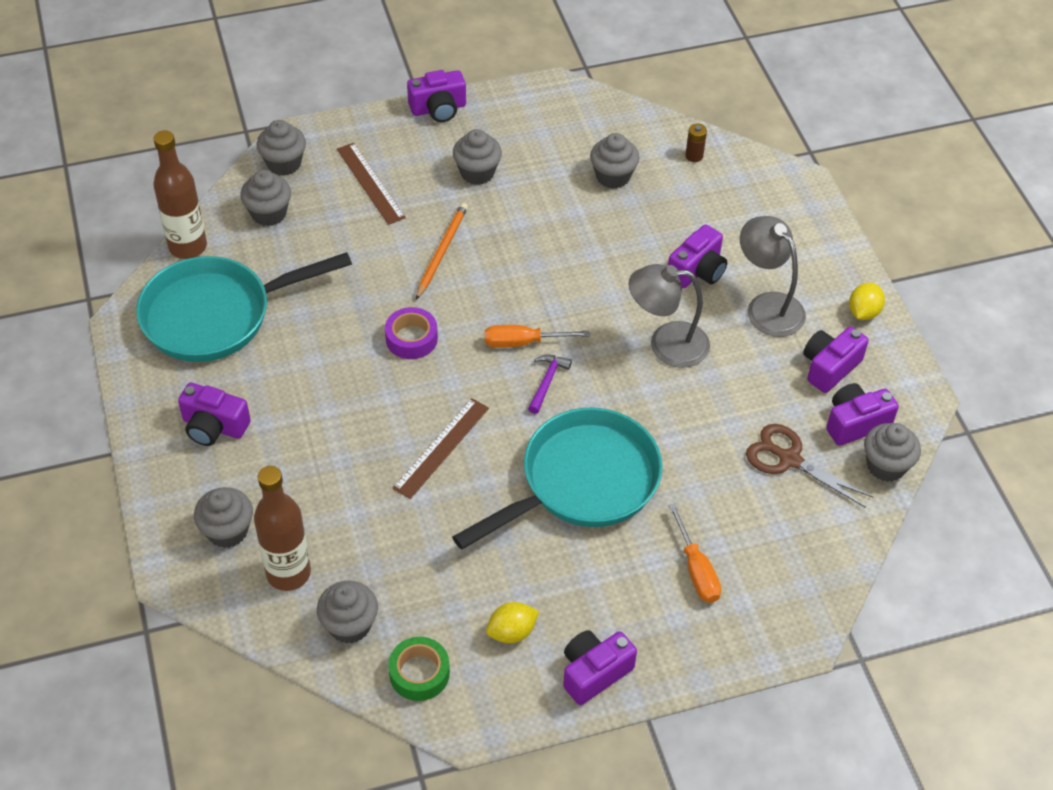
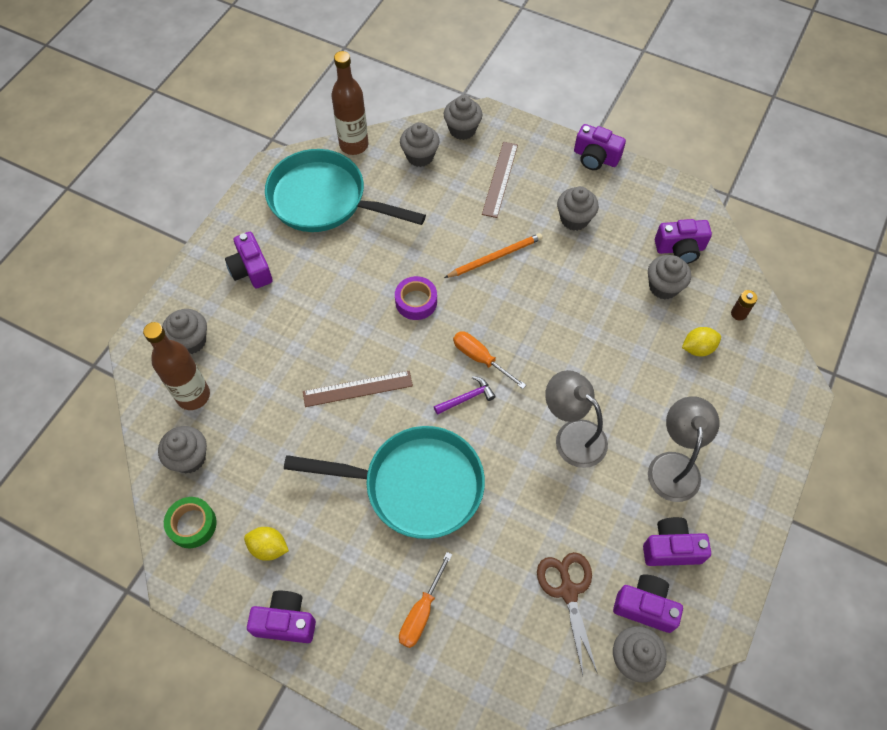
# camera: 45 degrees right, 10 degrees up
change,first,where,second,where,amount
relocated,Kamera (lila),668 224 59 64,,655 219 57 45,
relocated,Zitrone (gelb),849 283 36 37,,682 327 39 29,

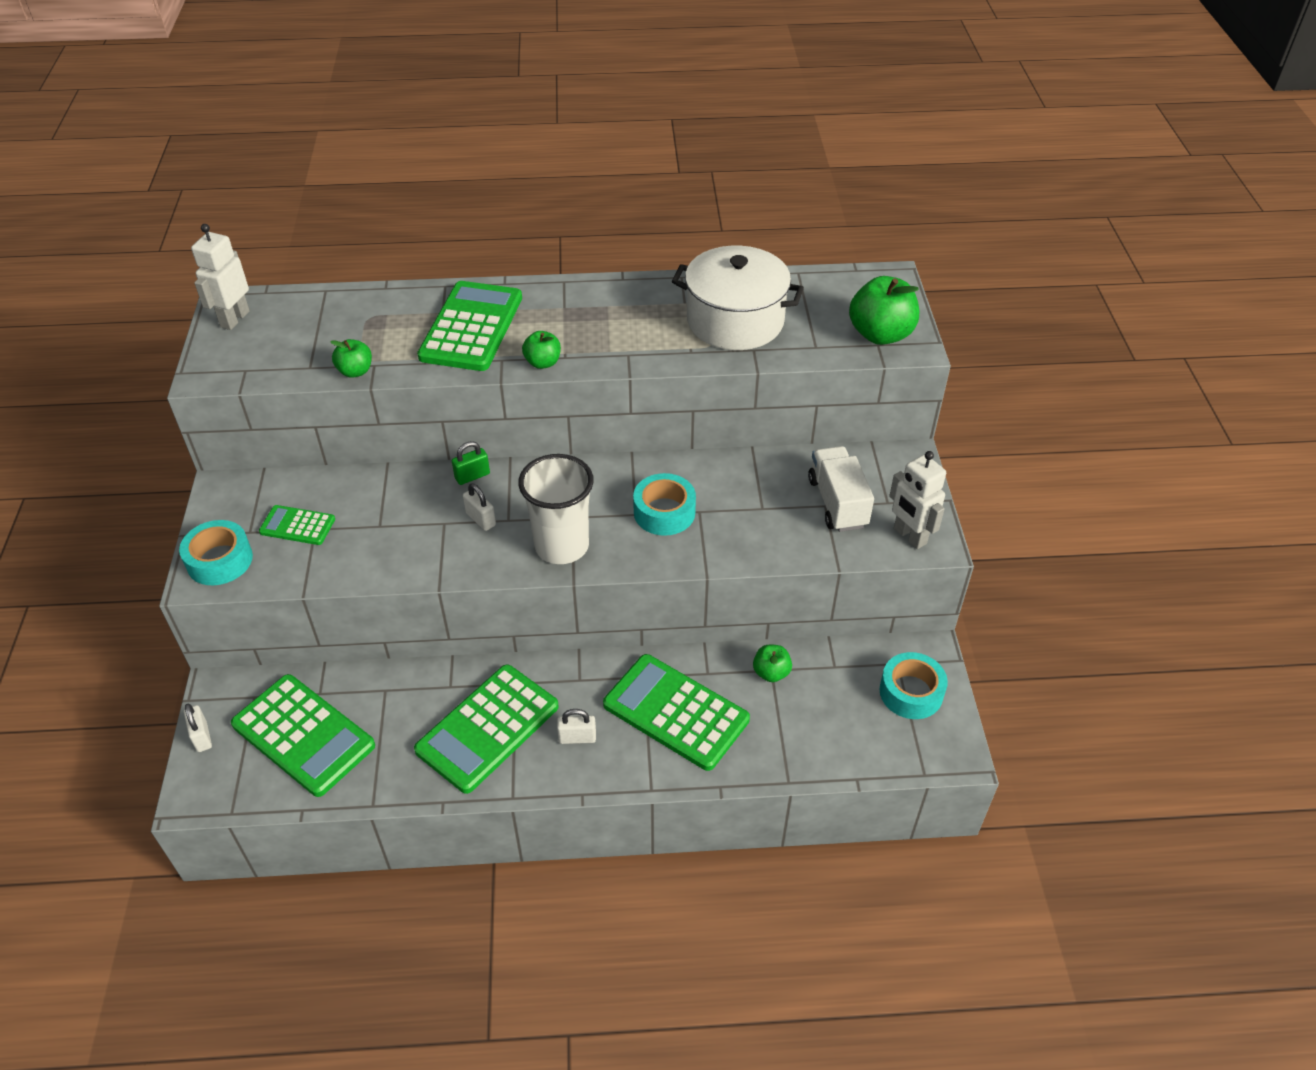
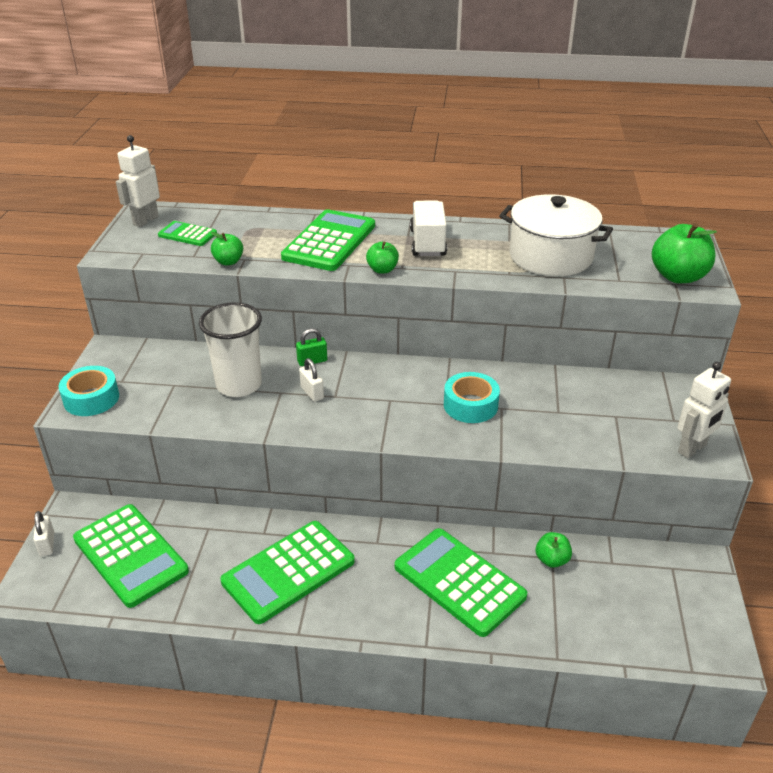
# camera: 10 degrees right, 10 degrees down
change,first,where,second,where,amount
relocated,Taschenrechner (grün),259 505 76 40,,158 221 59 25,
relocated,Becher (weiß),518 454 76 110,,199 302 63 95,
missing,Vorhängeschloss (weiß),557 709 39 35,,,
relocated,Lastwagen (weiß),808 446 66 86,,410 201 37 55,
missing,Klebeband (türkis),879 652 69 67,,,
spun,Roboter (weiß),889 451 57 98,,677 362 54 96,105 degrees counterclockwise

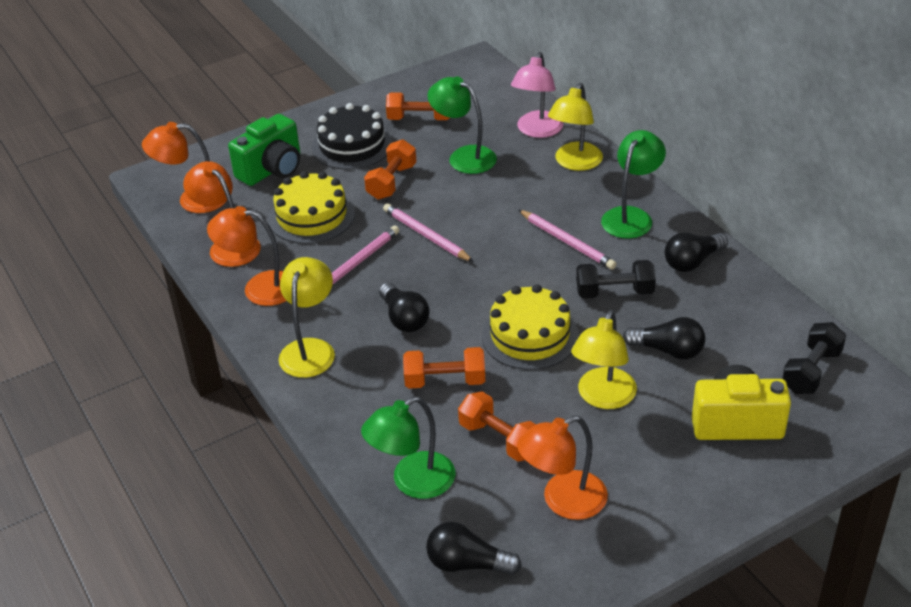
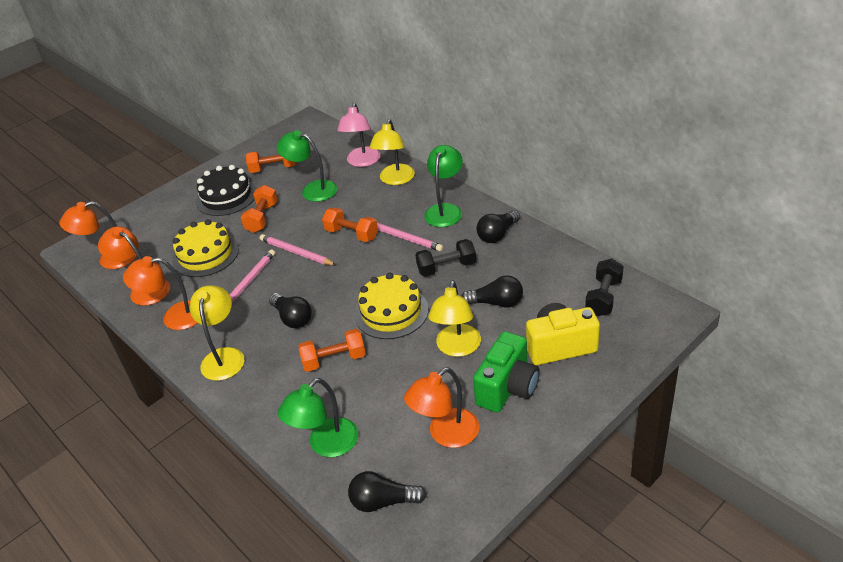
# camera: 10 degrees left, 0 degrees up
change,first,where,second,where,amount
relocated,Kamera (grün),228 114 72 72,,473 331 67 82,
relocated,Hantel (orange),458 391 78 70,,322 208 56 34,

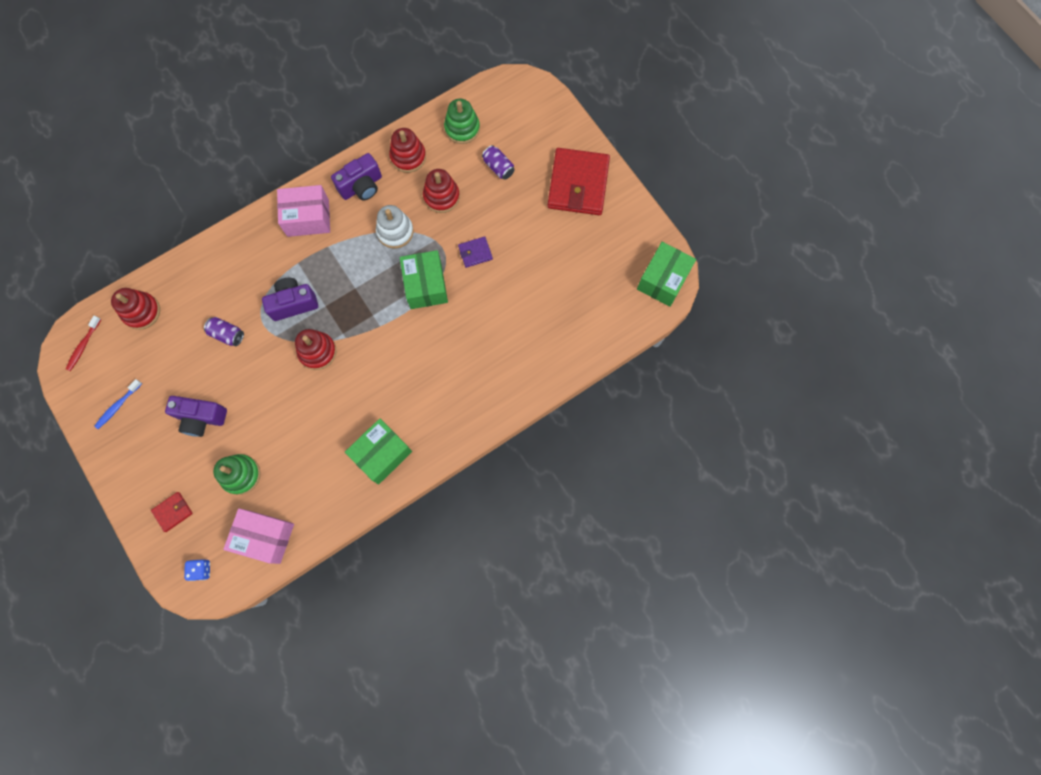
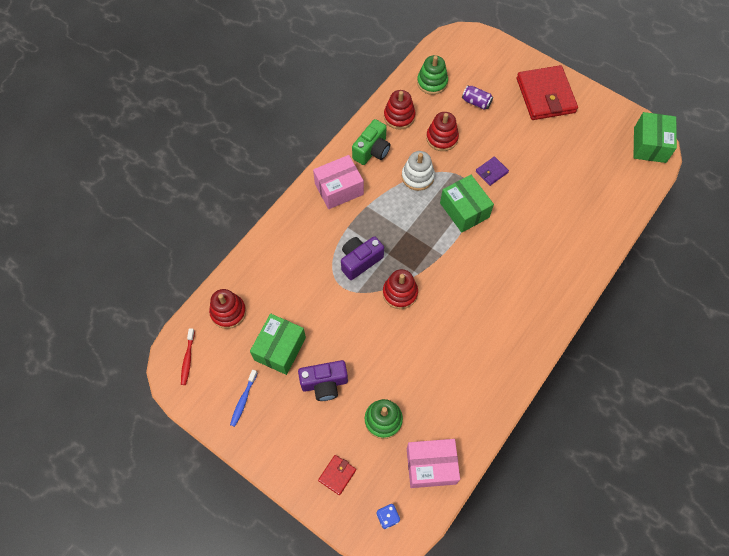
# camera: 20 degrees left, 10 degrees down
change,first,where,second,where,amount
missing,Dose (lila),204 317 40 29,,,
colour,Kamera (lila),331 153 51 48,Kamera (grün),352 119 38 46,
relocated,Schachtel (grün),345 419 67 65,,250 314 56 61,

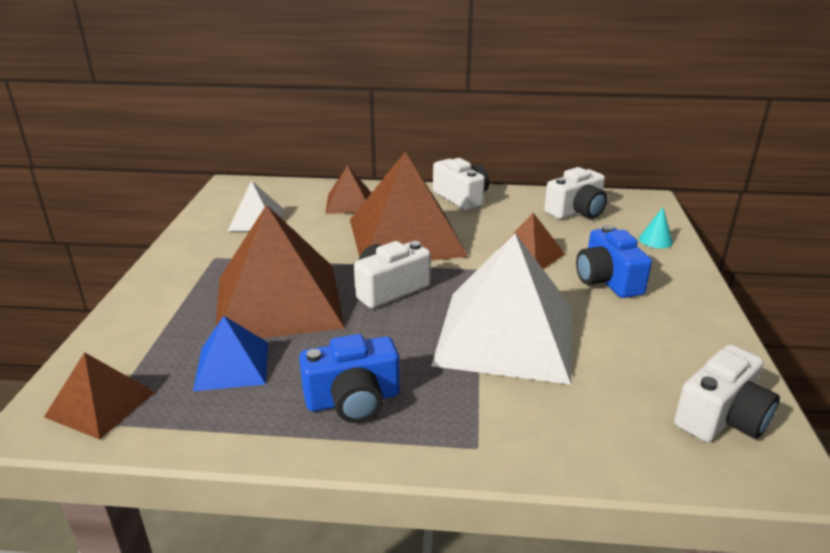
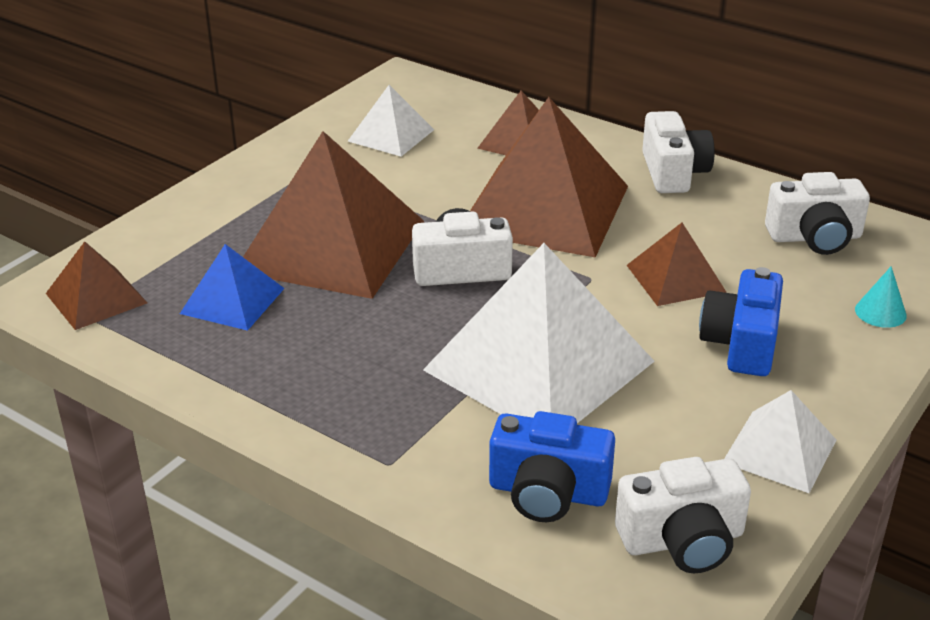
# camera: 30 degrees right, 5 degrees up
change,first,where,second,where,amount
relocated,Kamera (blau),299 334 101 89,,489 411 126 111,
appeared,,,Pyramide (weiß),724 390 112 103,

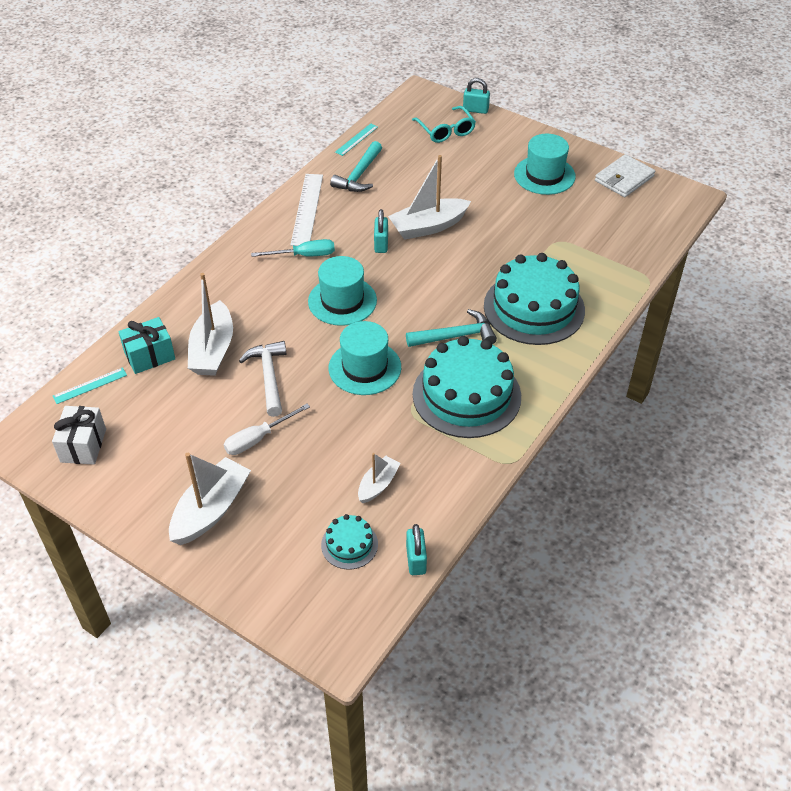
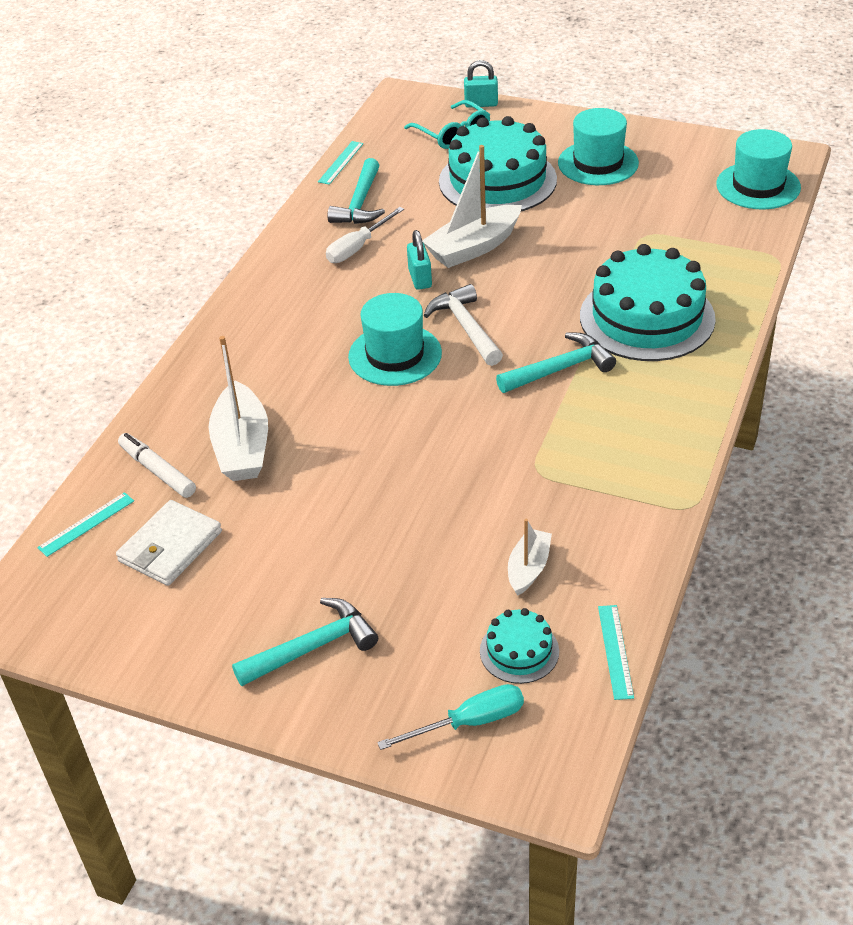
# camera: 10 degrees left, 5 degrees down
change,first,where,second,where,amount
missing,Geschenk (weiß),52 406 54 59,,,
exchanged,Geschenk (türkis),118 317 57 57,Filzstift (weiß),118 433 78 65,
exchanged,Boot (weiß),169 453 82 92,Hammer (türkis),232 598 146 88,
relocated,Schraubenzieher (weiß),224 404 86 51,,326 207 78 56,
relocated,Hammer (weiß),239 341 47 76,,424 284 79 82,
relocated,Schraubenzieher (türkis),251 239 84 18,,377 684 147 66,
missing,Lineal (weiß),290 174 33 72,,,
relocated,Hut (türkis),329 321 72 74,,716 129 85 81,
exchanged,Vorhängeschloss (türkis),406 524 21 51,Lineal (türkis),598 605 36 95,
relocated,Kuchen (türkis),413 336 108 102,,439 116 118 95,
relocated,Geldbörse (weiß),595 154 60 43,,116 500 106 86,

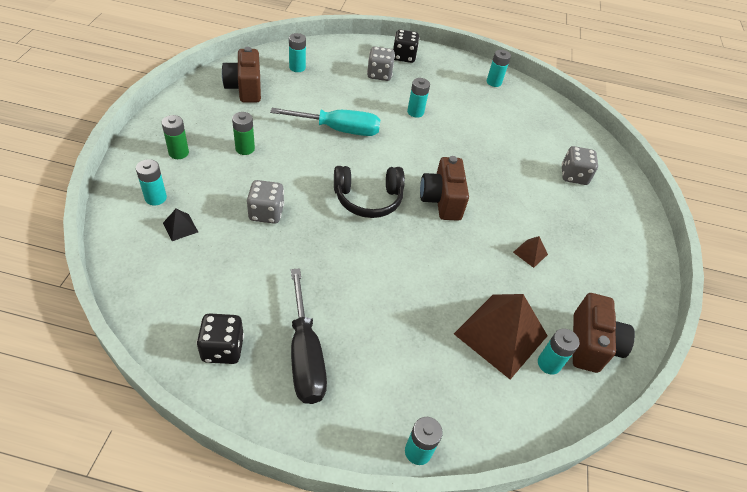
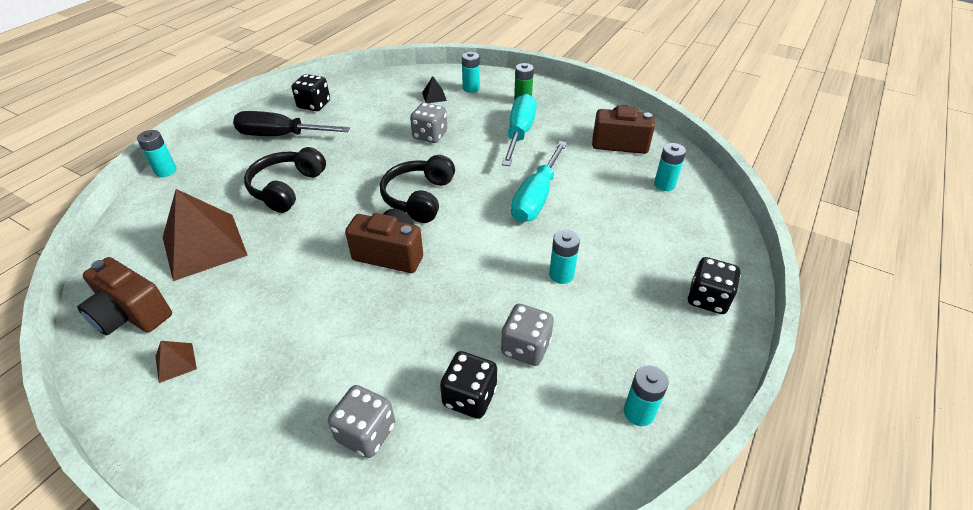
# camera: 115 degrees right, 5 degrees down
change,first,where,second,where,amount
exchanged,Batterie (grün),232 112 23 43,Schraubenzieher (türkis),502 94 35 72,
relocated,Spielwürfel (grau),367 47 28 34,,501 304 53 62,
relocated,Pyramide (braun),513 236 35 32,,155 341 42 42,
missing,Batterie (türkis),538 329 41 46,,,
appeared,,,Kopfhörer (schwarz),244 147 82 66,
appeared,,,Spielwürfel (schwarz),440 351 57 68,

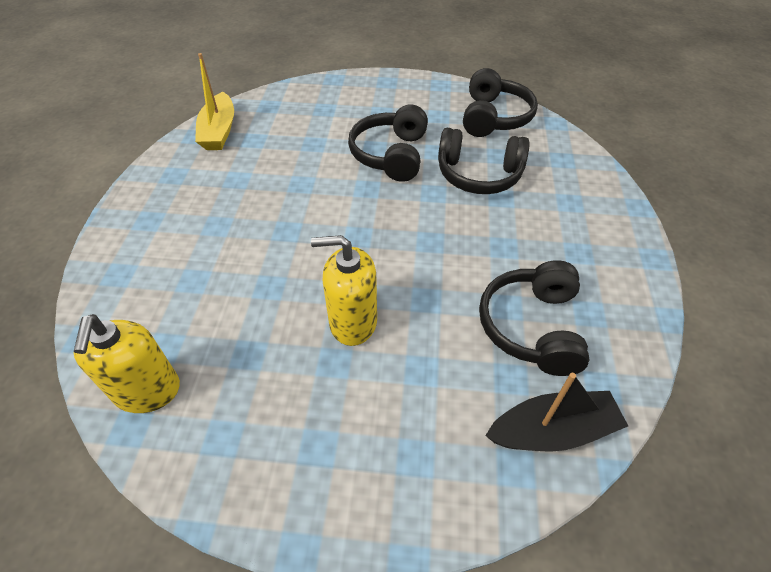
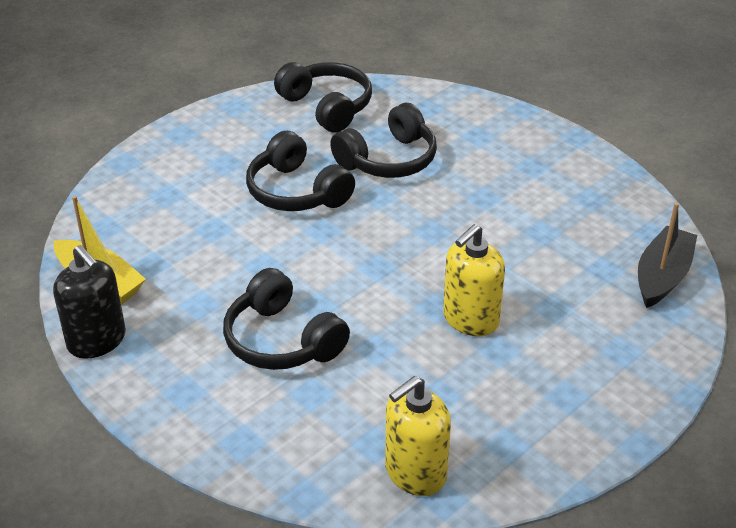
# camera: 50 degrees left, 10 degrees down
change,first,where,second,where,amount
spun,Seifenspender (gelb),74 314 106 99,,385 376 66 120,105 degrees clockwise
relocated,Kopfhörer (schwarz),479 260 110 116,,223 268 127 102,
appeared,,,Seifenspender (schwarz),53 245 73 114,

